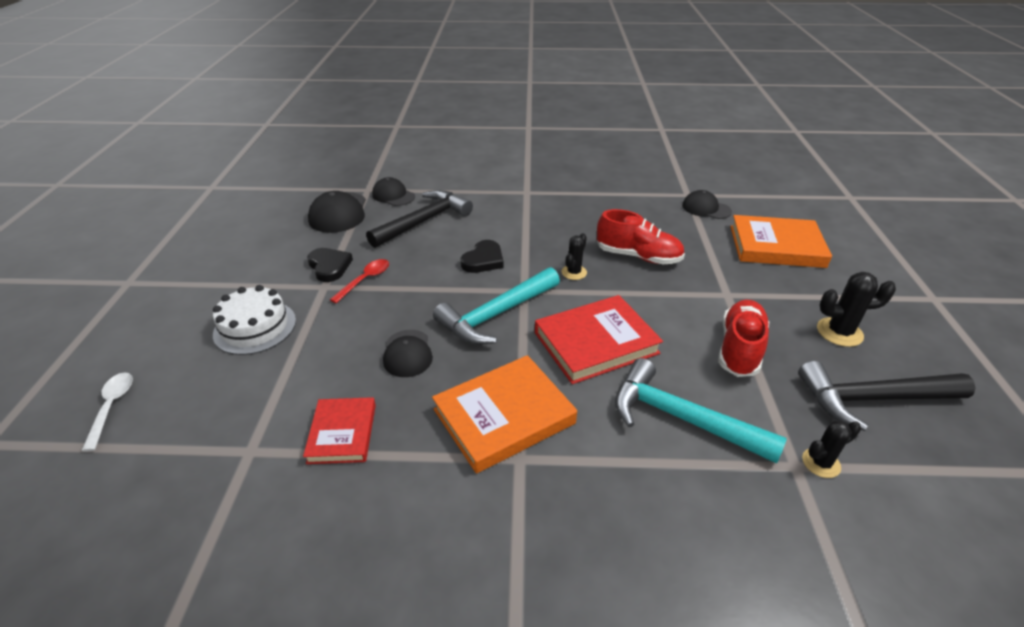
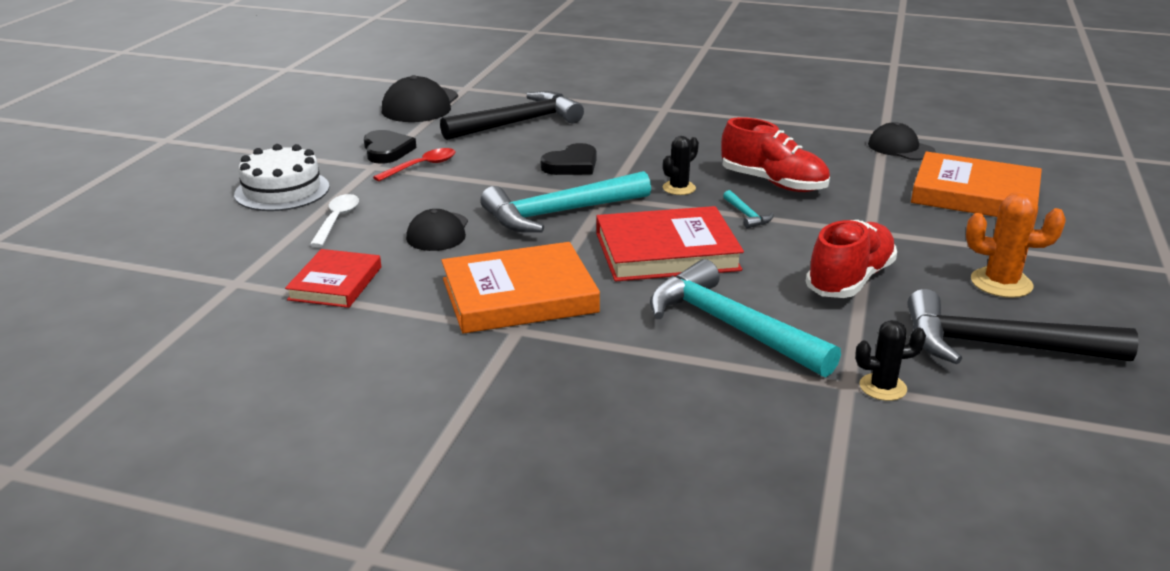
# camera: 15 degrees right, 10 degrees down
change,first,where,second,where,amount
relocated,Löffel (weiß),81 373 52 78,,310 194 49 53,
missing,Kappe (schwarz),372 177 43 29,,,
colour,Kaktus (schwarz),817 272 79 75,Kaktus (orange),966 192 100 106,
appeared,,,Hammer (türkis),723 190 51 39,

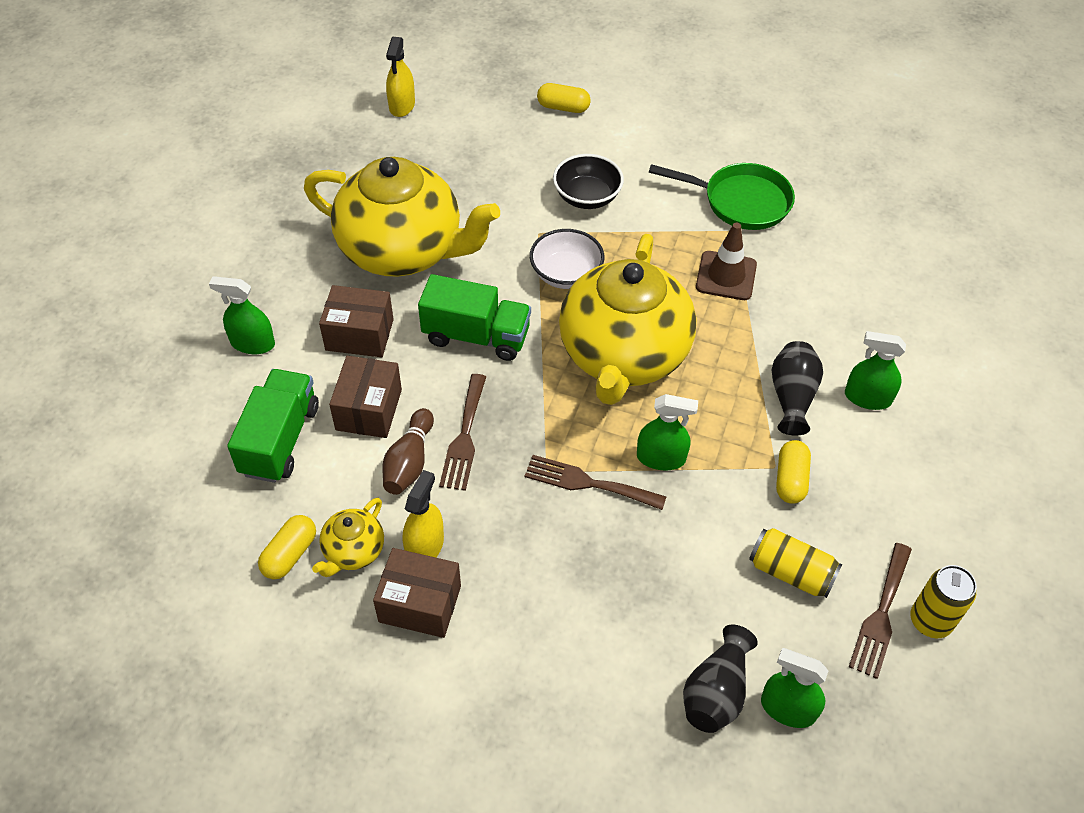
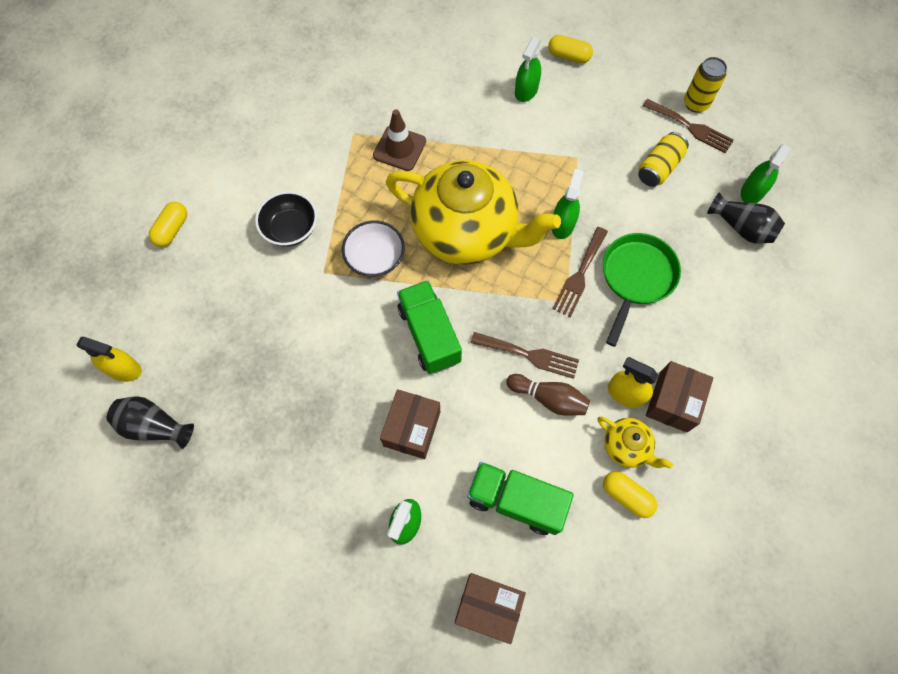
# camera: 80 degrees left, 15 degrees up
change,first,where,second,where,amount
missing,Teekanne (gelb),304 157 196 119,,,
relocated,Schachtel (braun),329 356 73 82,,455 573 71 71,
spun,Lastwagen (grün),418 274 113 87,,397 280 65 94,45 degrees counterclockwise
relocated,Pfanne (grün),649 163 146 67,,603 233 78 114,
relocated,Vase (schwarz),772 341 51 95,,106 396 88 53,
relocated,Kapsel (gelb),776 440 35 64,,548 35 45 28,

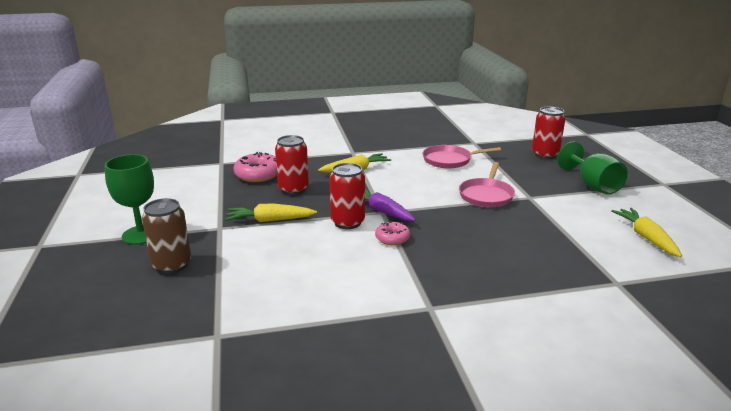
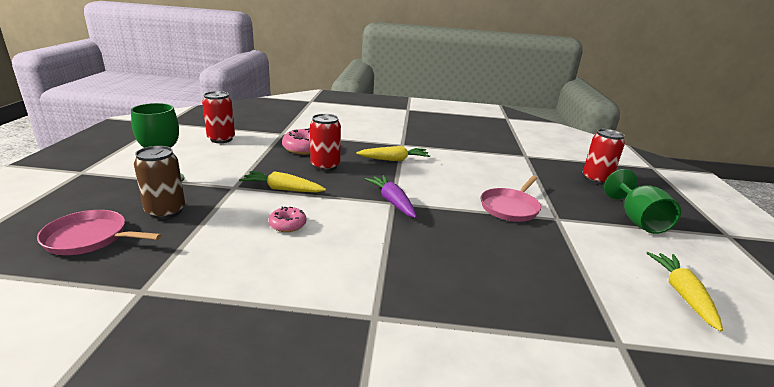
# camera: 15 degrees right, 0 degrees up
change,first,where,second,where,amount
relocated,Dose (rot),329 163 36 66,,202 91 33 52,
relocated,Donut (rosa),375 222 35 23,,268 206 39 26,
relocated,Pfanne (rosa),423 145 78 24,,37 210 125 45,

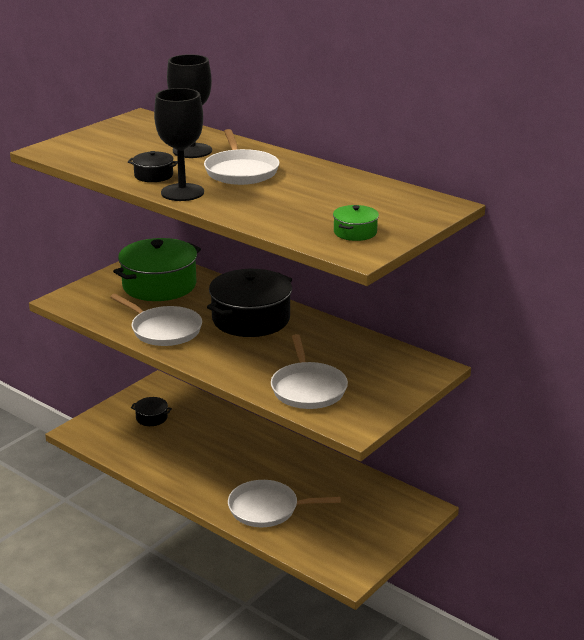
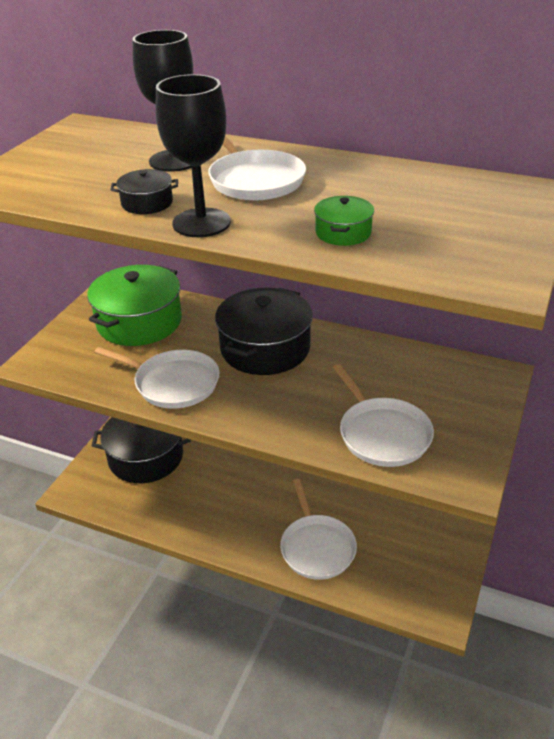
# camera: 15 degrees left, 10 degrees up
change,first,where,second,where,amount
size,Kochtopf (schwarz),131 397 41 29,,92 417 99 66,x2.21
spun,Pfanne (weiß),228 480 113 47,,280 479 77 101,90 degrees counterclockwise
relocated,Kochtopf (grün),333 205 46 36,,314 196 60 50,

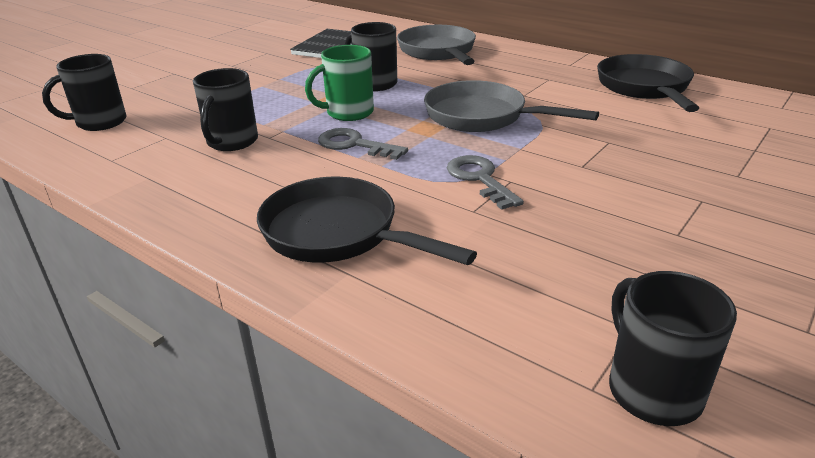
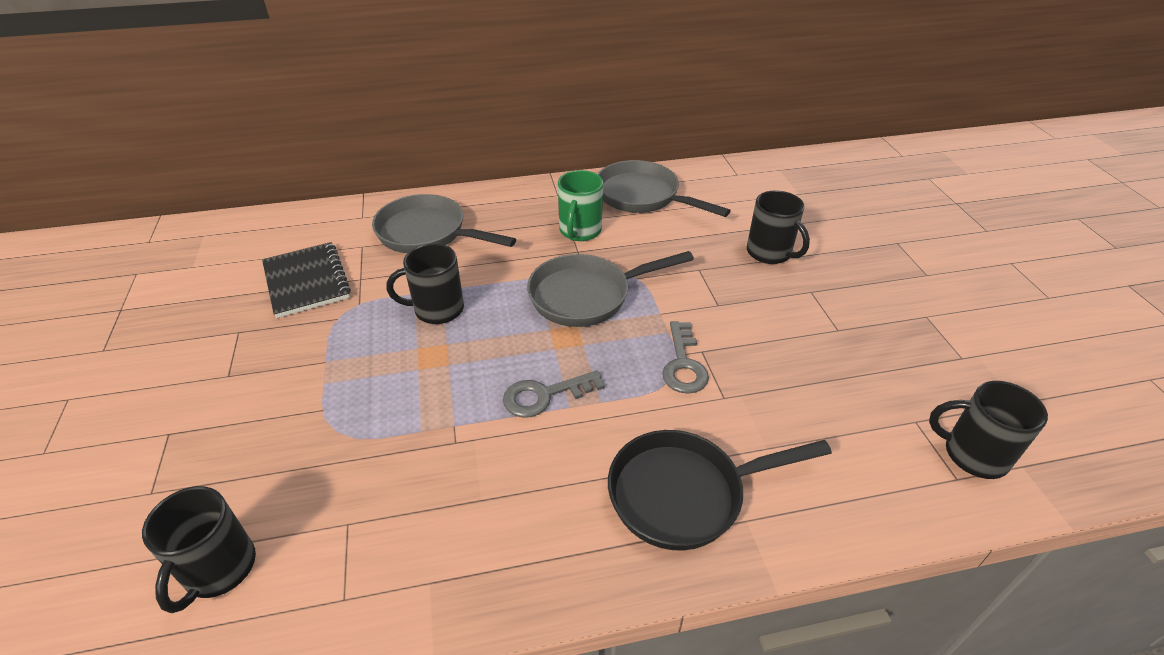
# camera: 50 degrees left, 10 degrees up
change,first,where,second,where,amount
relocated,Tasse (schwarz),193 68 65 83,,747 190 63 74,
relocated,Tasse (grün),305 45 69 76,,558 170 45 71,
spun,Schlüssel (grau),447 155 77 55,,662 321 47 73,105 degrees counterclockwise
colour,Pfanne (schwarz),597 54 102 58,Pfanne (grau),598 160 133 57,

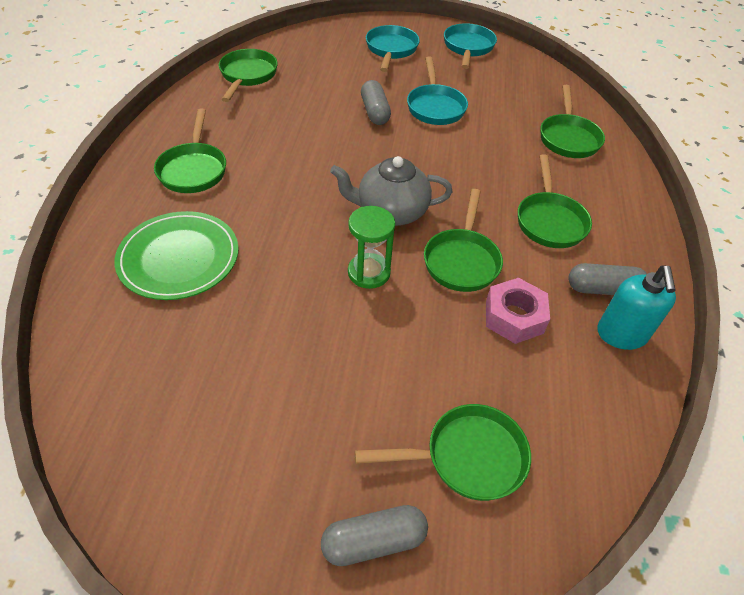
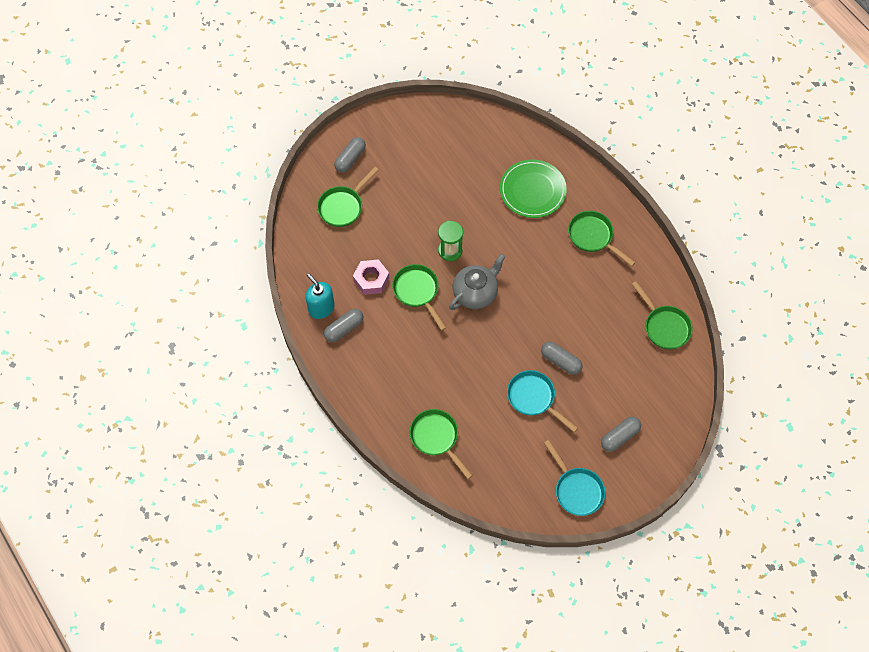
# camera: 140 degrees right, 15 degrees up
change,first,where,second,where,amount
exchanged,Pfanne (türkis),366 25 54 47,Kapsel (grau),601 417 40 35,
missing,Pfanne (grün),518 154 74 94,,,

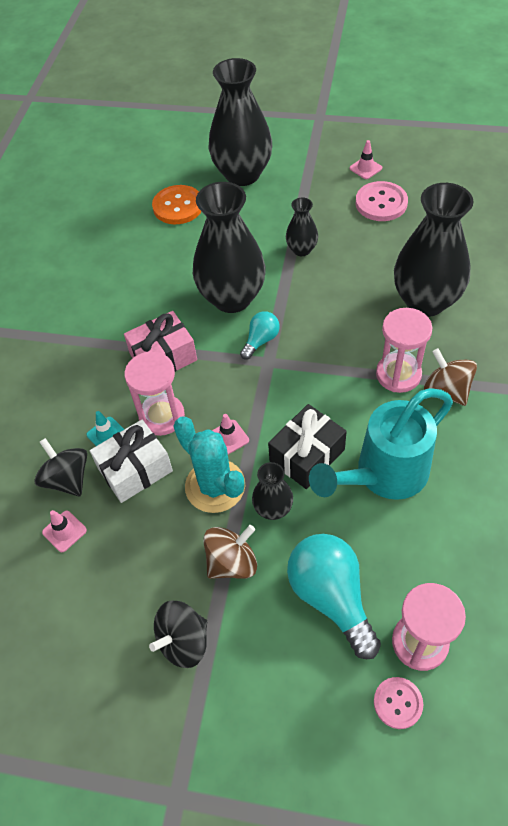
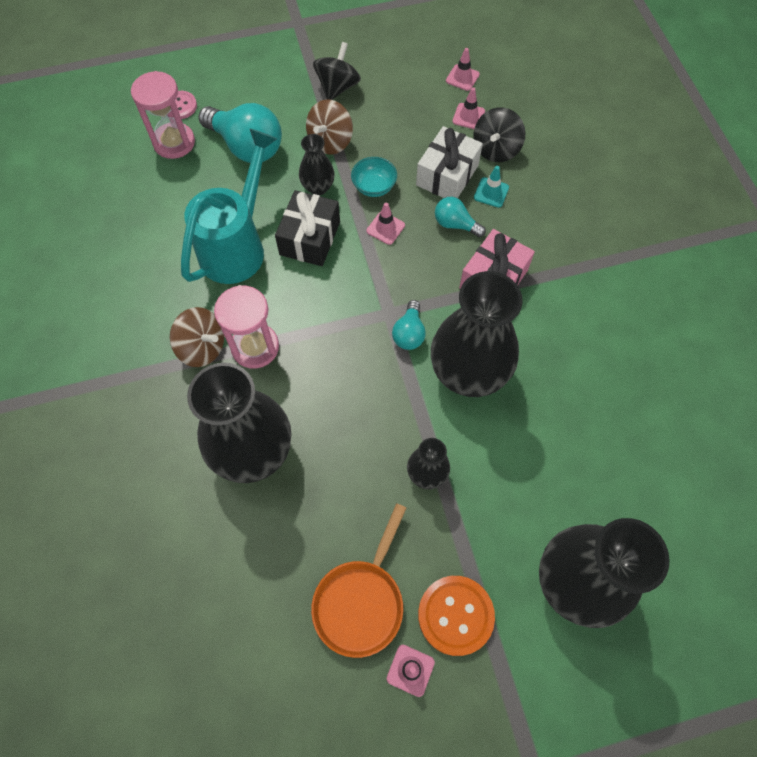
# camera: 150 degrees right, 10 degrees up
change,first,where,second,where,amount
spun,Kreisel (schwarz),34 438 53 58,,474 107 51 55,90 degrees clockwise
exchanged,Sanduhr (rosa),124 351 61 85,Glühbirne (türkis),435 197 51 40,
relocated,Knopf (orange),152 185 50 39,,418 576 77 80,
exchanged,Kaktus (türkis),174 417 71 96,Schüssel (türkis),351 157 46 40,
exchanged,Knopf (rosa),356 181 52 40,Pfanne (orange),311 503 95 155,
appeared,,,Leitkegel (rosa),446 48 34 43,

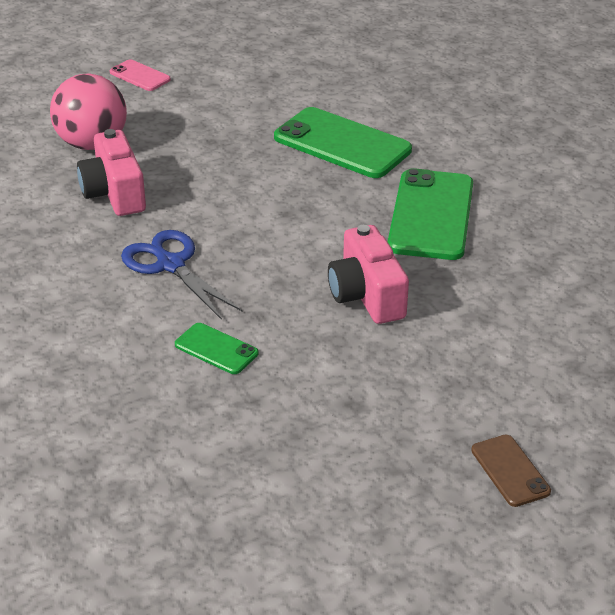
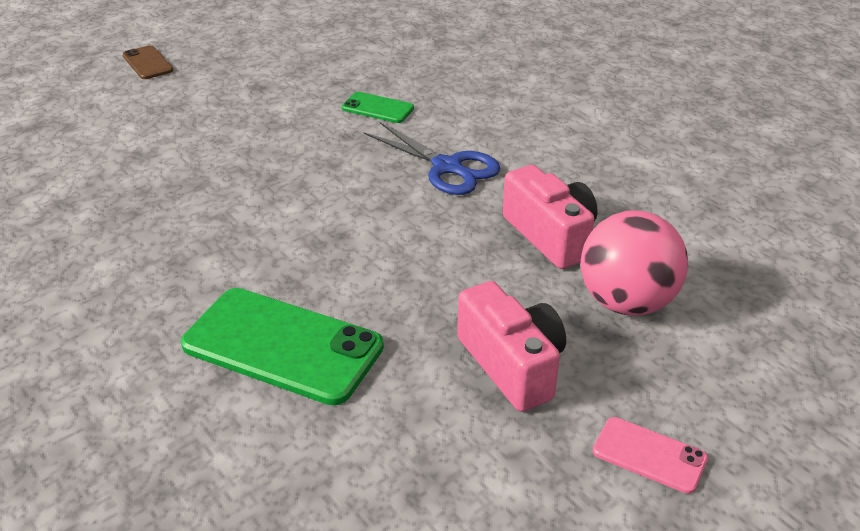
# camera: 170 degrees right, 0 degrees up
change,first,where,second,where,amount
relocated,Kamera (rosa),328 225 81 99,,457 281 109 131,
missing,Handy (grün),388 168 85 92,,,

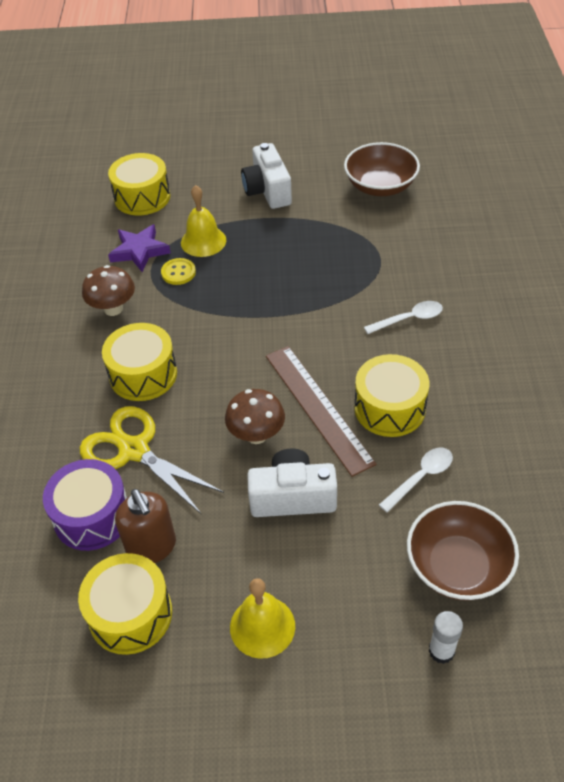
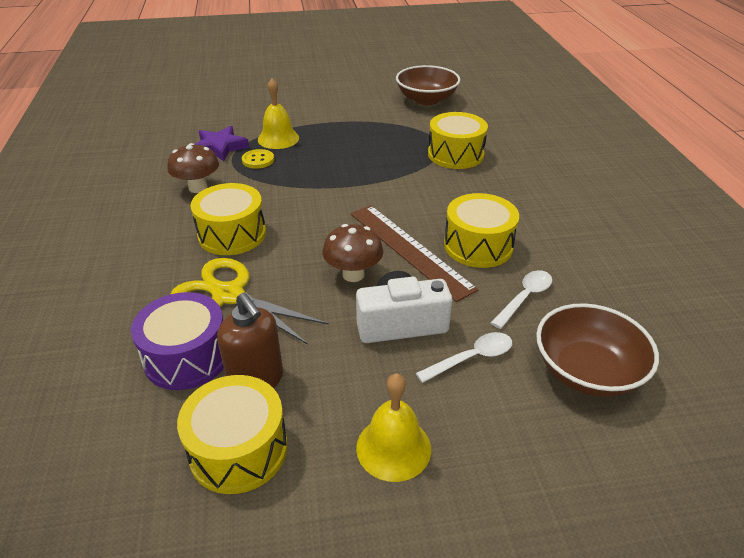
# camera: 10 degrees left, 10 degrees down
change,first,where,second,where,amount
relocated,Trommel (gelb),108 153 62 63,,428 112 60 57,
missing,Kamera (weiß),241 143 51 66,,,
relocated,Löffel (weiß),364 301 79 33,,416 332 96 51,
missing,Klebestift (weiß),429 611 34 53,,,

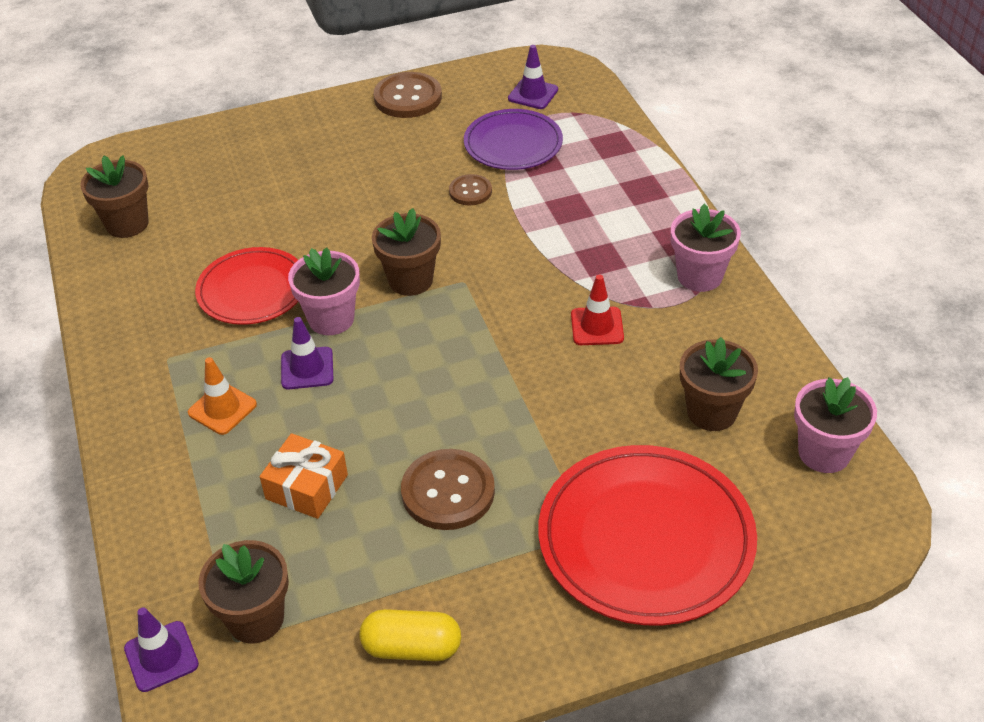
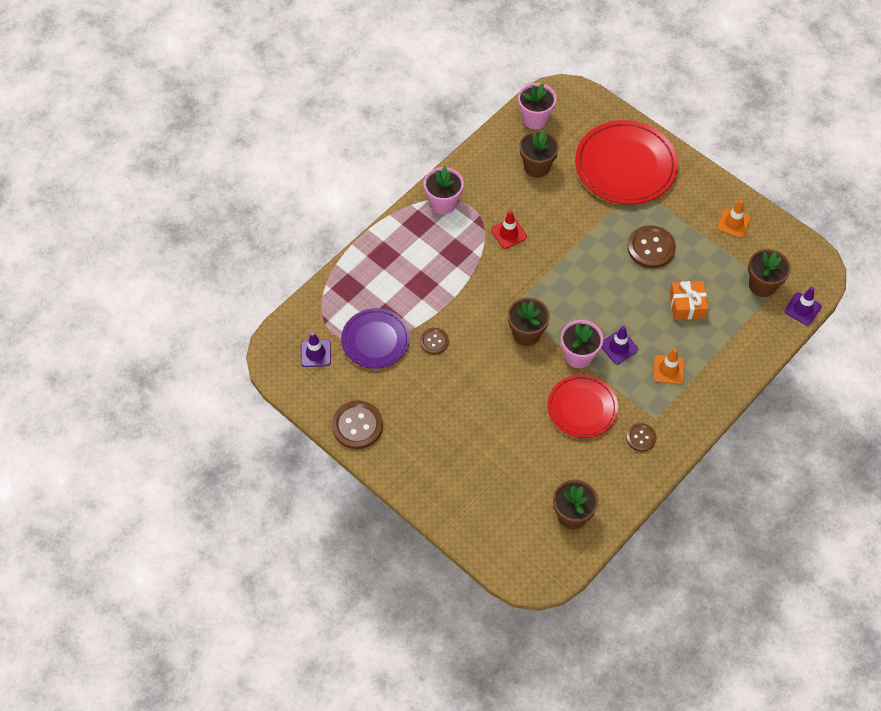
# camera: 120 degrees left, 15 degrees up
change,first,where,second,where,amount
exchanged,Kapsel (gelb),360 609 101 52,Leitkegel (orange),717 200 34 38,
appeared,,,Knopf (braun),626 423 30 29,

